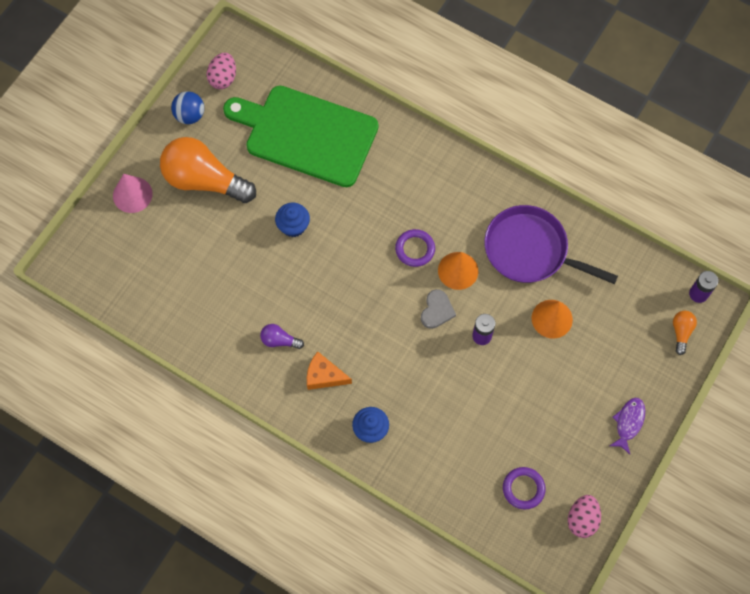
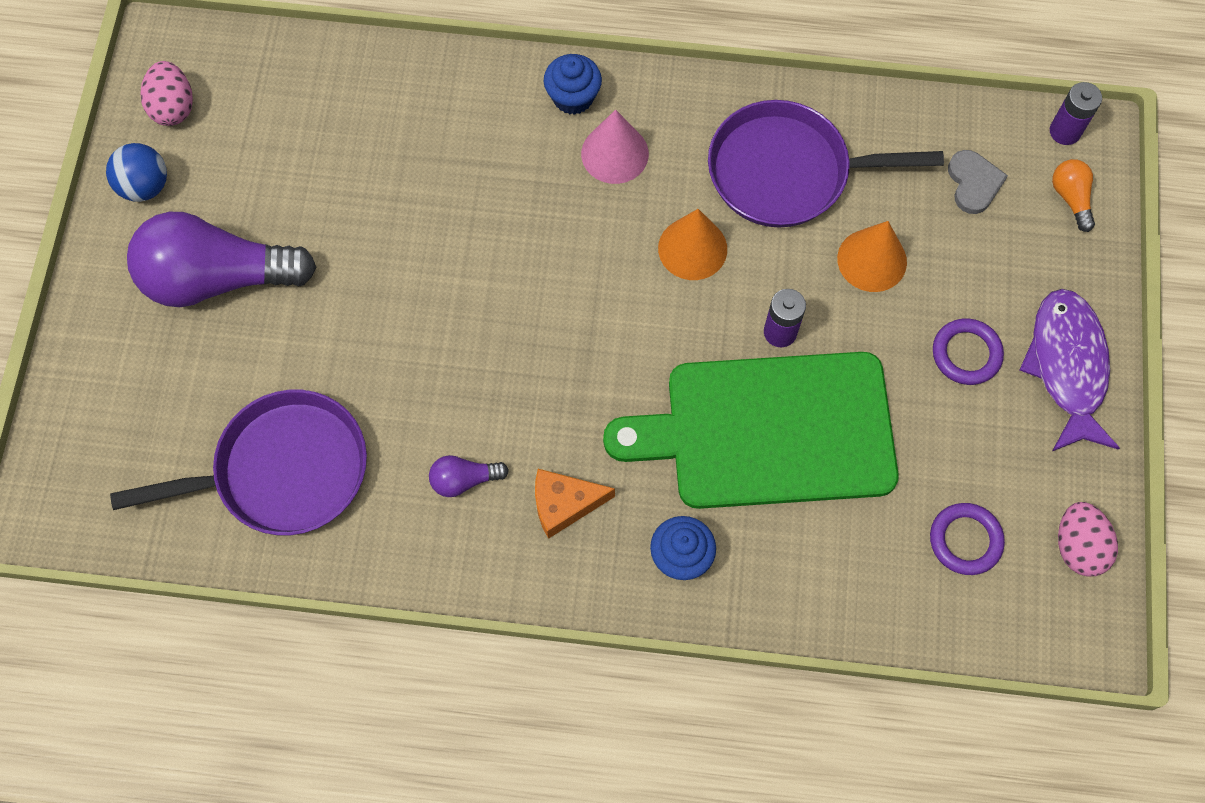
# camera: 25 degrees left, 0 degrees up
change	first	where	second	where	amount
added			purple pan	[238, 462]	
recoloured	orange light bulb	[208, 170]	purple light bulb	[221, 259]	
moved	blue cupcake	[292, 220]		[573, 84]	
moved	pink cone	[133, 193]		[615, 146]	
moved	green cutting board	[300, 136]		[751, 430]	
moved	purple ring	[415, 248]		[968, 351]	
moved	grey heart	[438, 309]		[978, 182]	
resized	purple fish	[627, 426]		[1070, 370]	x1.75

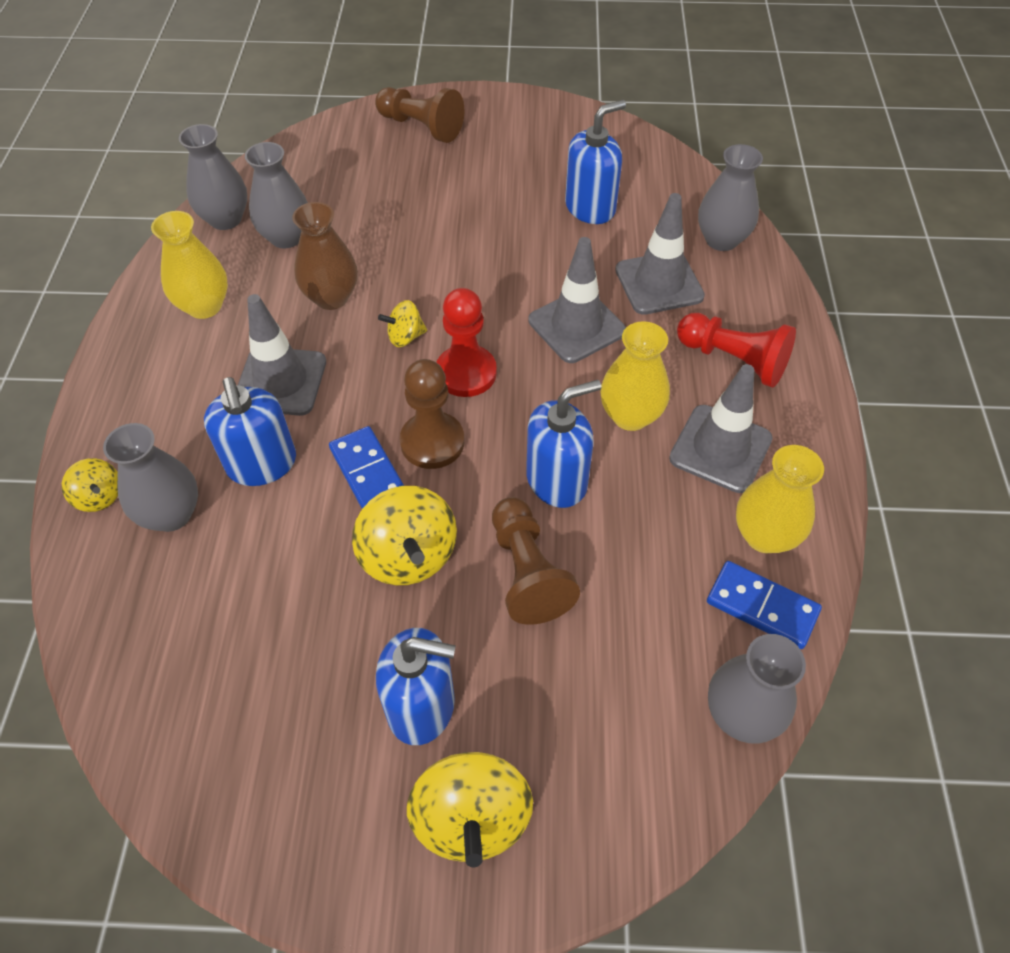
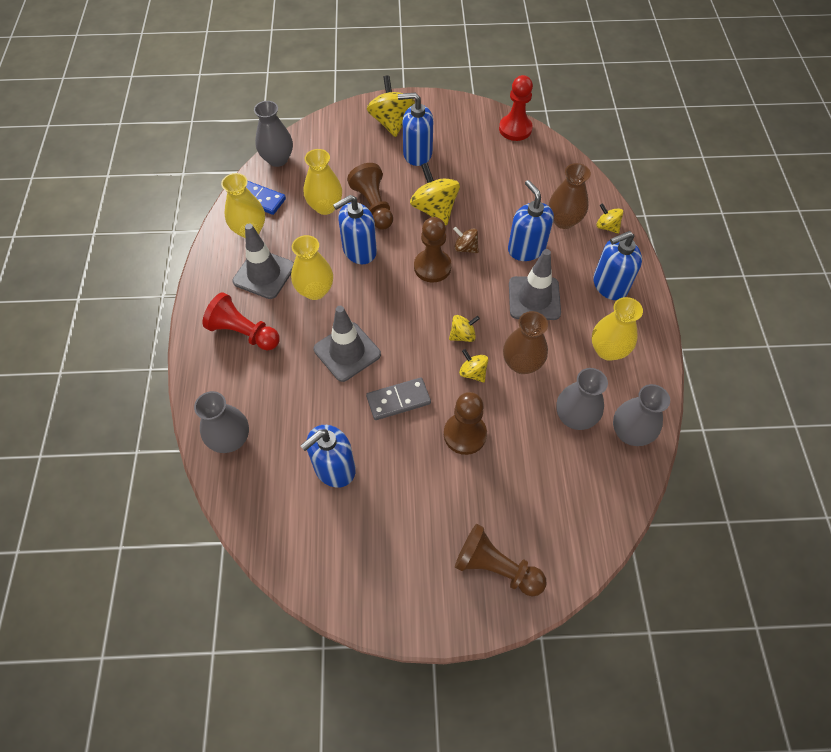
# camera: 175 degrees right, 5 degrees up
change	first	where	second	where	amount
added			yellow vase	[323, 182]	
added			grey domino	[398, 399]	
added			brown pawn	[465, 423]	
replaced	blue domino	[366, 467]	brown spinning top	[466, 240]	
added			yellow spinning top	[473, 365]	
moved	red pawn	[466, 342]		[516, 108]	
recoloured	grey vase	[150, 477]	brown vase	[570, 196]	
added			blue soap dispenser	[617, 265]	
removed	grey traffic cone	[660, 254]			

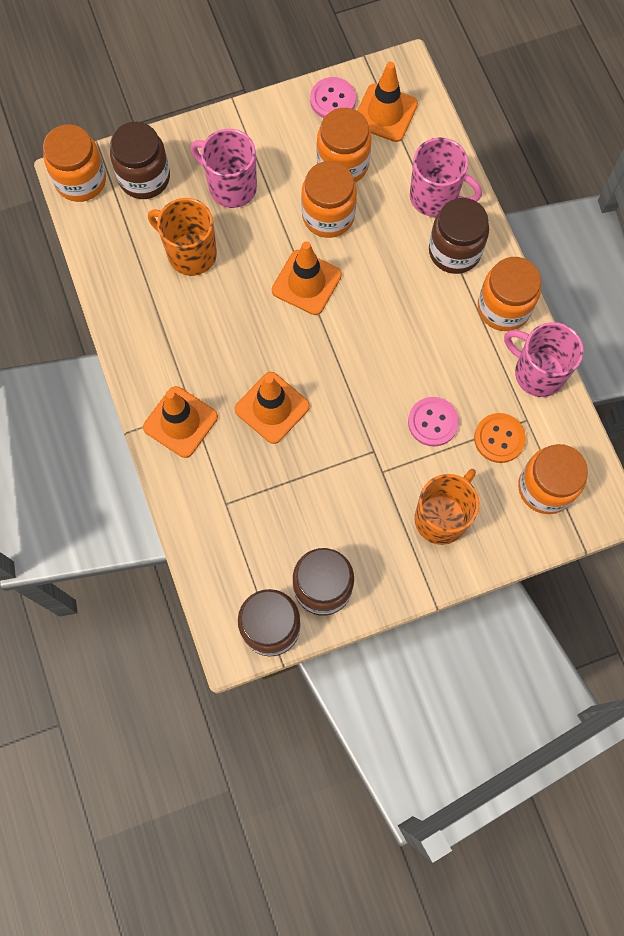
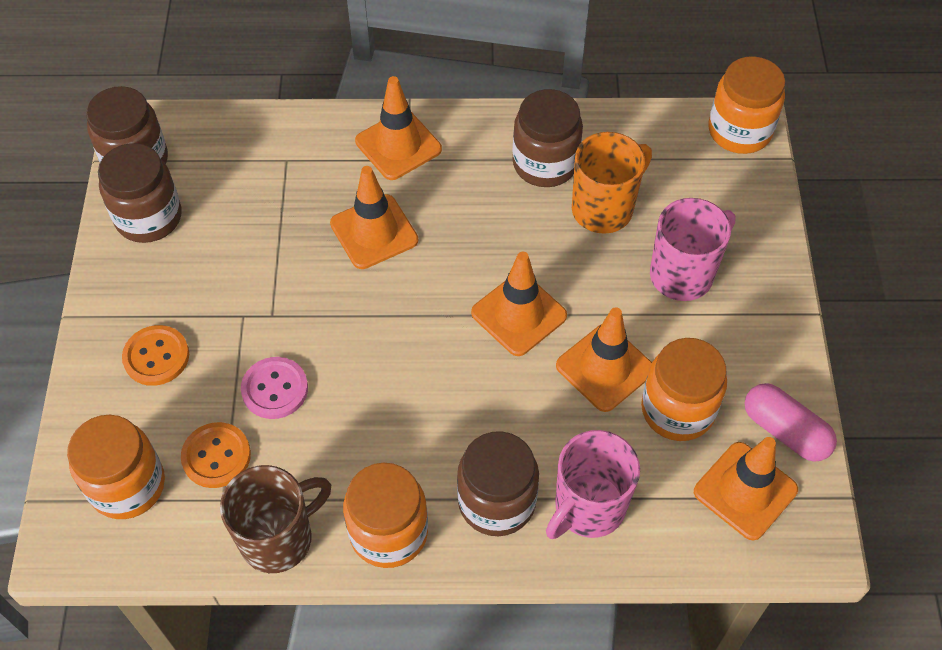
# camera: 110 degrees right, 15 degrees down
change	first	where	second	where	amount
replaced	orange mug	[447, 507]	orange button	[155, 355]	
recoloured	pink mug	[543, 359]	brown mug	[275, 519]	
moved	brown jar	[140, 160]		[548, 138]	
replaced	orange jar	[329, 199]	orange traffic cone	[604, 359]	
replaced	pink button	[333, 97]	pink capsule	[790, 422]	

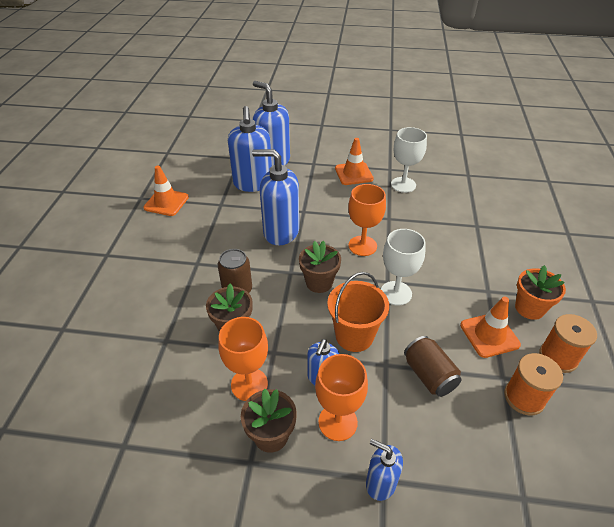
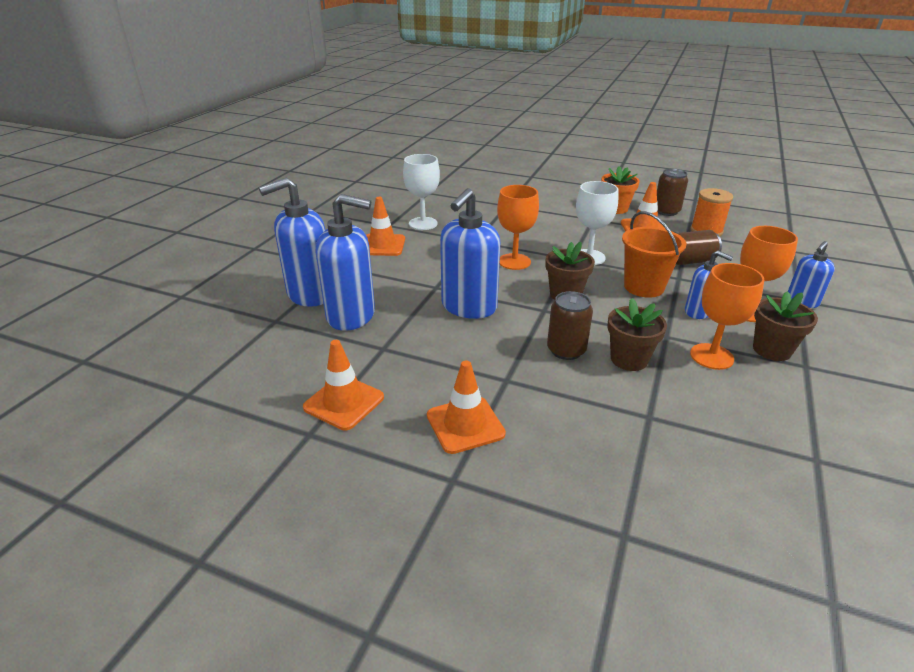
# camera: 75 degrees left, 10 degrees down
change	first	where	second	where	amount
added			orange traffic cone	[466, 407]	
replaced	orange spool	[568, 343]	brown can	[672, 192]	

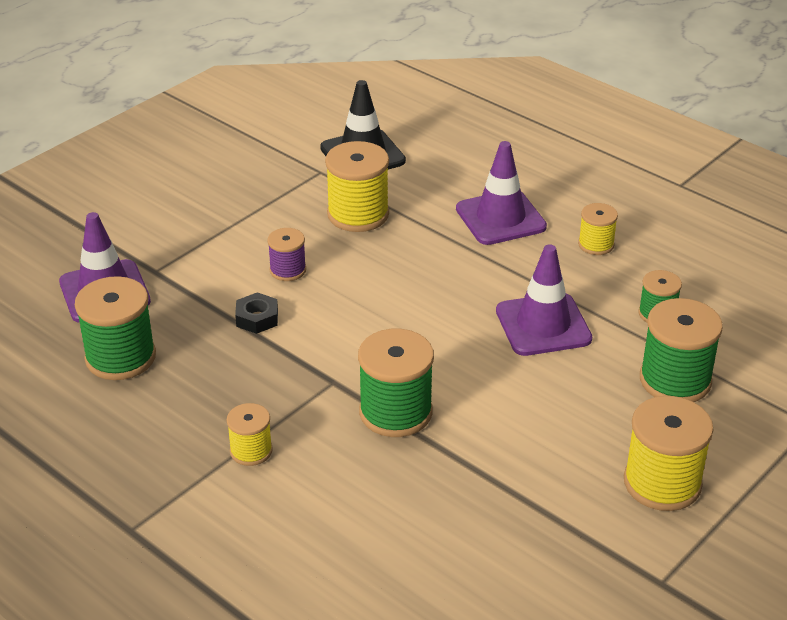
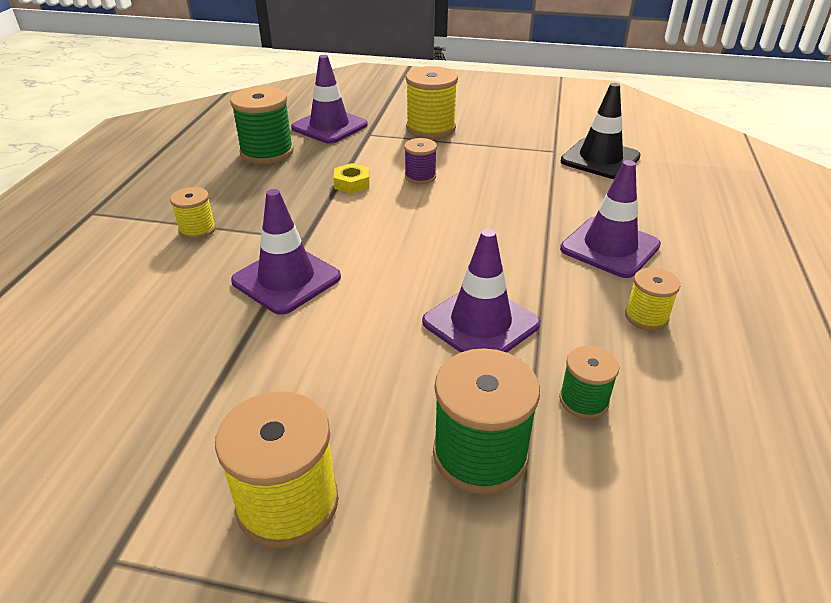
# camera: 60 degrees right, 0 degrees up
change	first	where	second	where	amount
replaced	green spool	[396, 383]	purple traffic cone	[286, 252]	
recoloured	black nut	[256, 313]	yellow nut	[351, 178]	
moved	yellow spool	[357, 186]		[432, 102]	

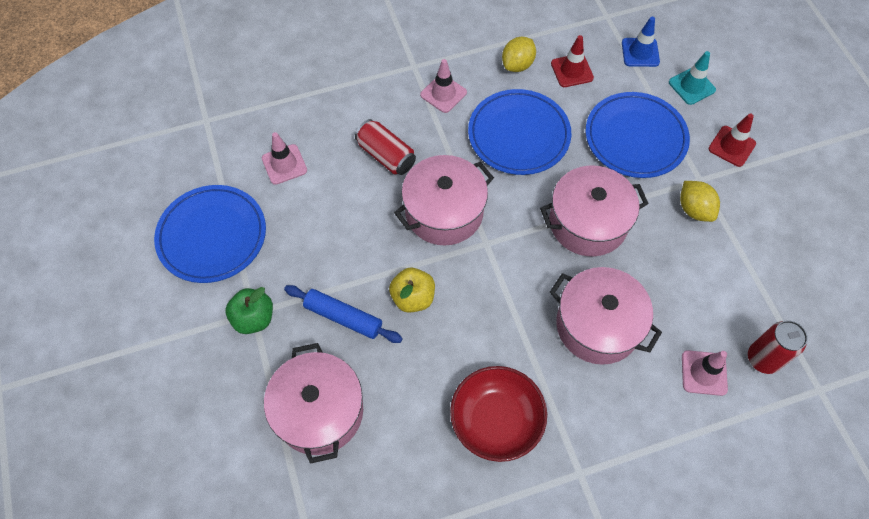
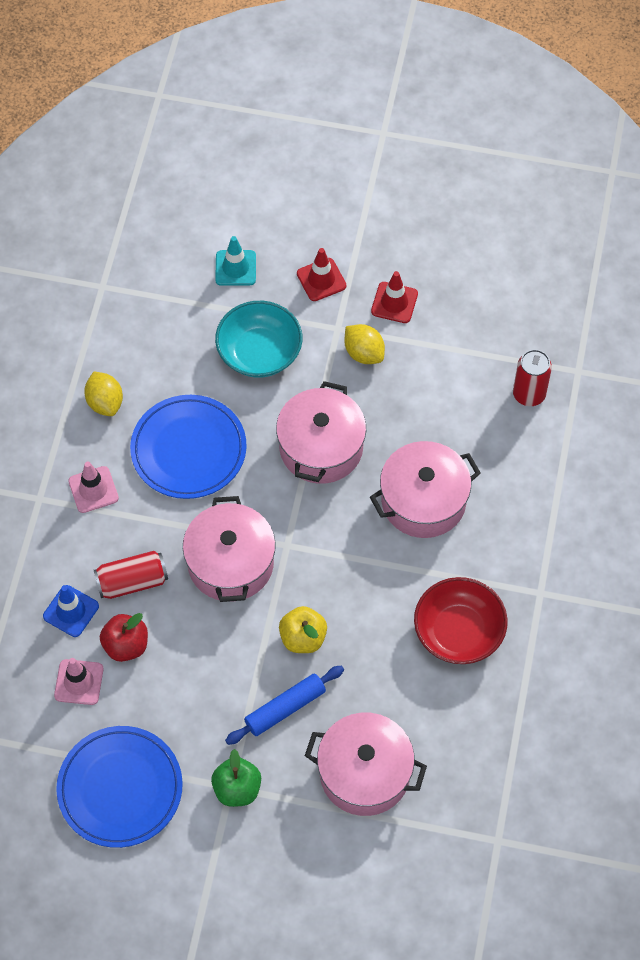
# camera: 60 degrees left, 0 degrees up
change	first	where	second	where	amount
moved	blue traffic cone	[641, 42]		[71, 611]	
added			red apple	[124, 637]	
replaced	blue plate	[638, 135]	turquoise bowl	[258, 339]	
turned	yellow lemon	[700, 201]		[364, 344]	45 degrees clockwise
moved	red traffic cone	[572, 61]		[394, 297]	
removed	pink traffic cone	[705, 373]			

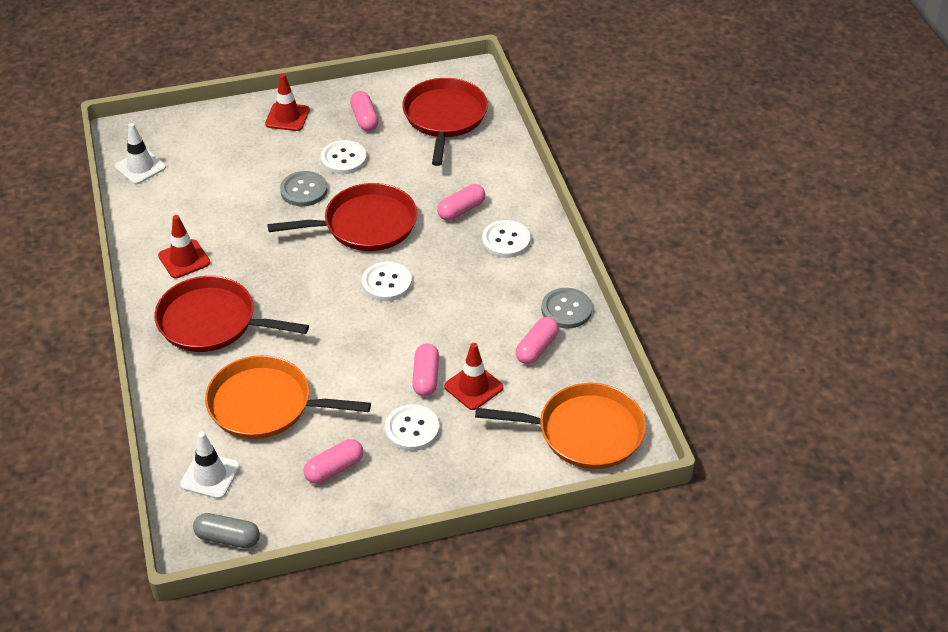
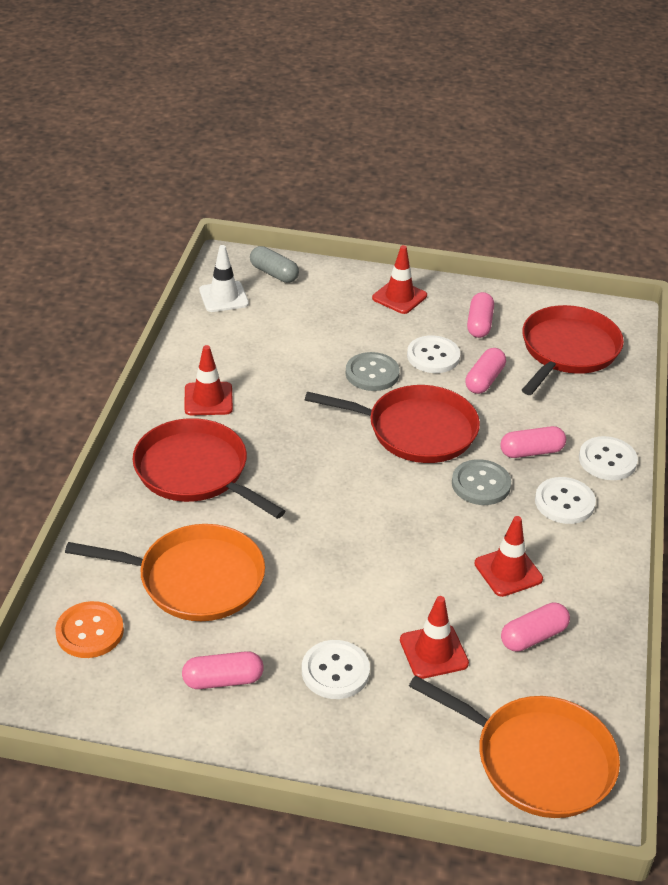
# camera: 25 degrees right, 5 degrees down
change	first	where	second	where	amount
replaced	white traffic cone	[210, 465]	orange button	[89, 629]	
turned	orange pan	[288, 397]		[165, 572]	150 degrees clockwise
moved	grey capsule	[226, 530]		[274, 264]	
moved	grey button	[566, 308]		[481, 482]	
moved	pink capsule	[425, 369]		[485, 371]	
added			red traffic cone	[508, 556]	
moved	white button	[387, 281]		[608, 458]	

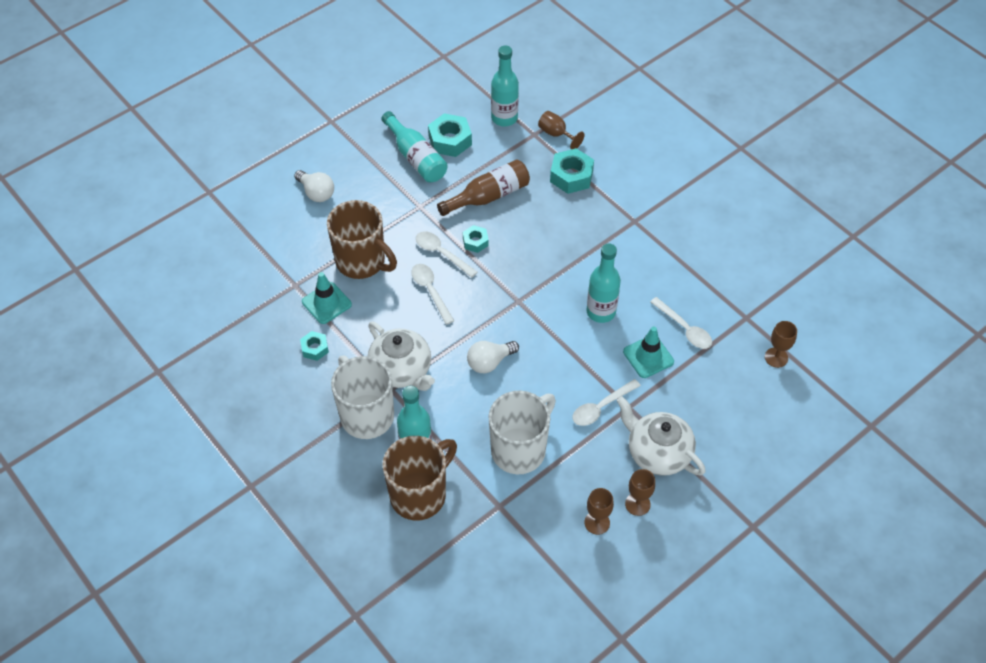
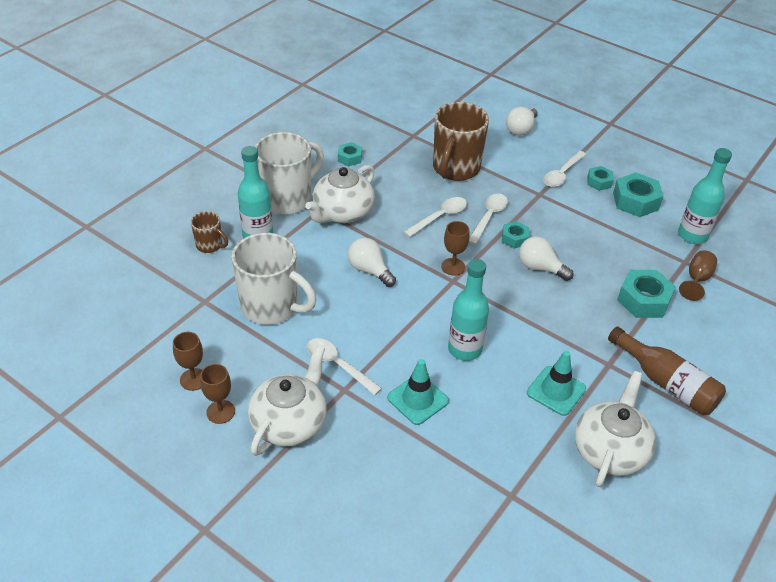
# camera: 75 degrees right, 10 degrees down
change	first	where	second	where	amount
resized	brown mug	[419, 478]		[209, 232]	x0.49
moved	brown goblet	[781, 344]		[455, 248]	
added			white light bulb	[546, 259]	
moved	turquoise traffic cone	[327, 298]		[556, 383]	
moved	white spoon	[681, 323]		[564, 169]	
added			white teapot	[615, 429]	
replaced	turquoise bottle	[414, 147]	turquoise nut	[600, 178]	
moved	brown bottle	[483, 187]		[667, 371]	

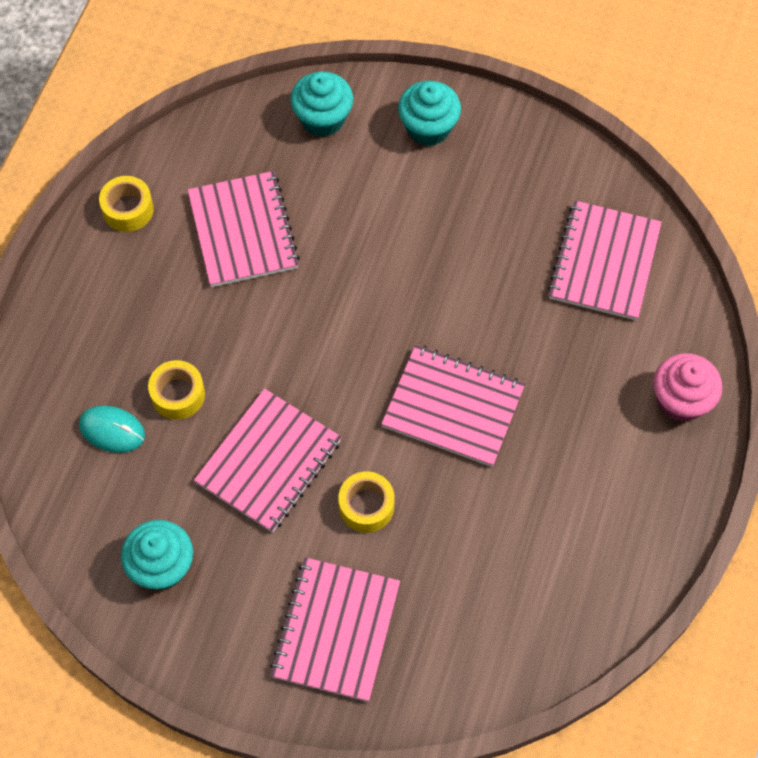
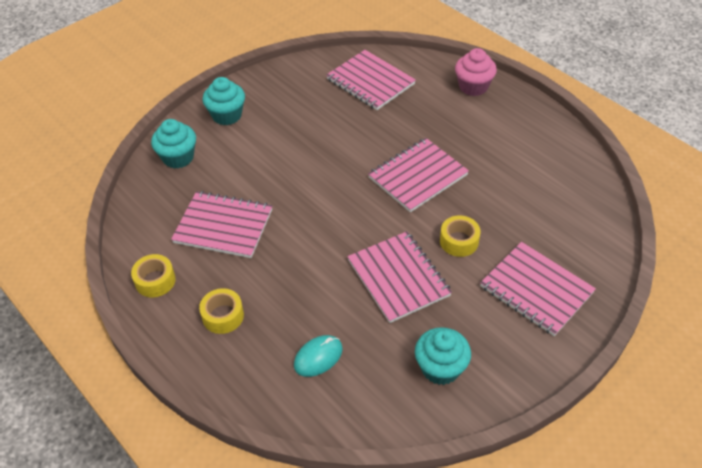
# camera: 60 degrees left, 15 degrees down
change	first	where	second	where	amount
moved	yellow tape	[176, 390]		[221, 311]	

